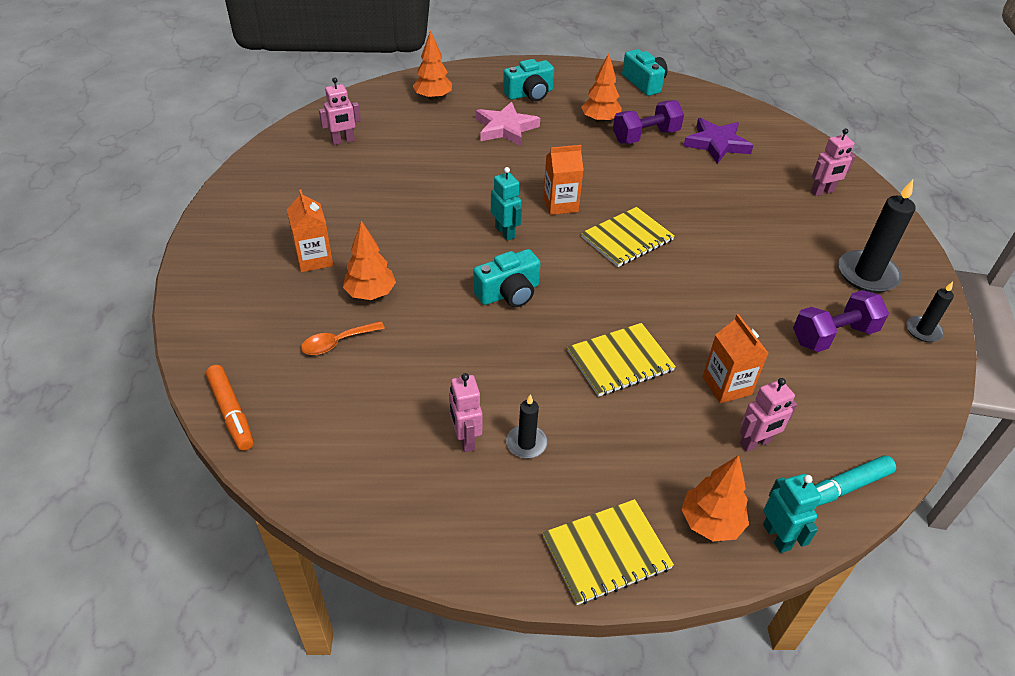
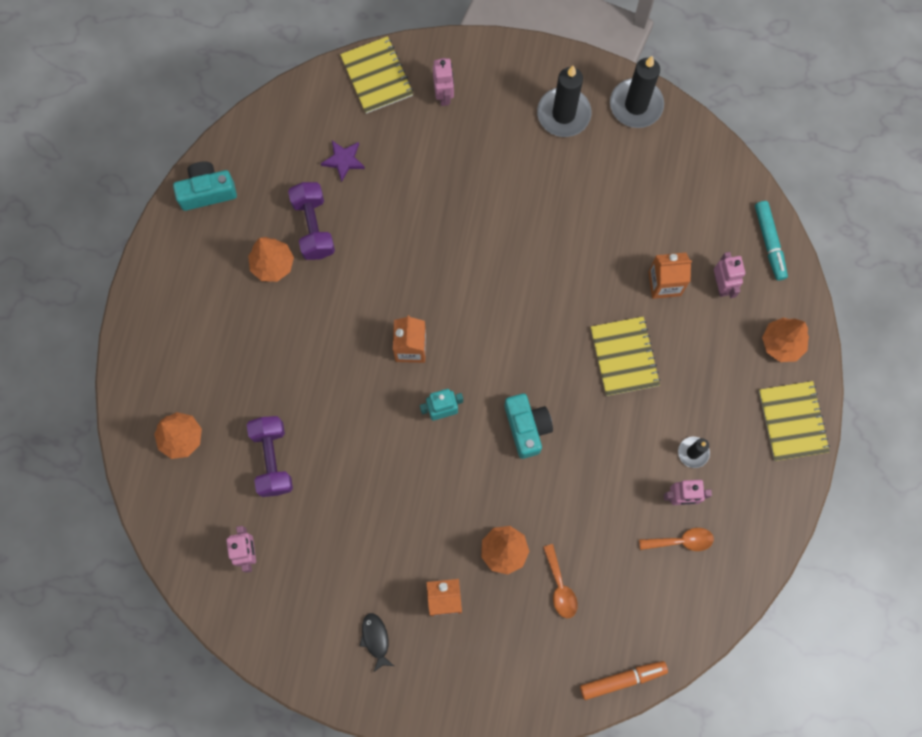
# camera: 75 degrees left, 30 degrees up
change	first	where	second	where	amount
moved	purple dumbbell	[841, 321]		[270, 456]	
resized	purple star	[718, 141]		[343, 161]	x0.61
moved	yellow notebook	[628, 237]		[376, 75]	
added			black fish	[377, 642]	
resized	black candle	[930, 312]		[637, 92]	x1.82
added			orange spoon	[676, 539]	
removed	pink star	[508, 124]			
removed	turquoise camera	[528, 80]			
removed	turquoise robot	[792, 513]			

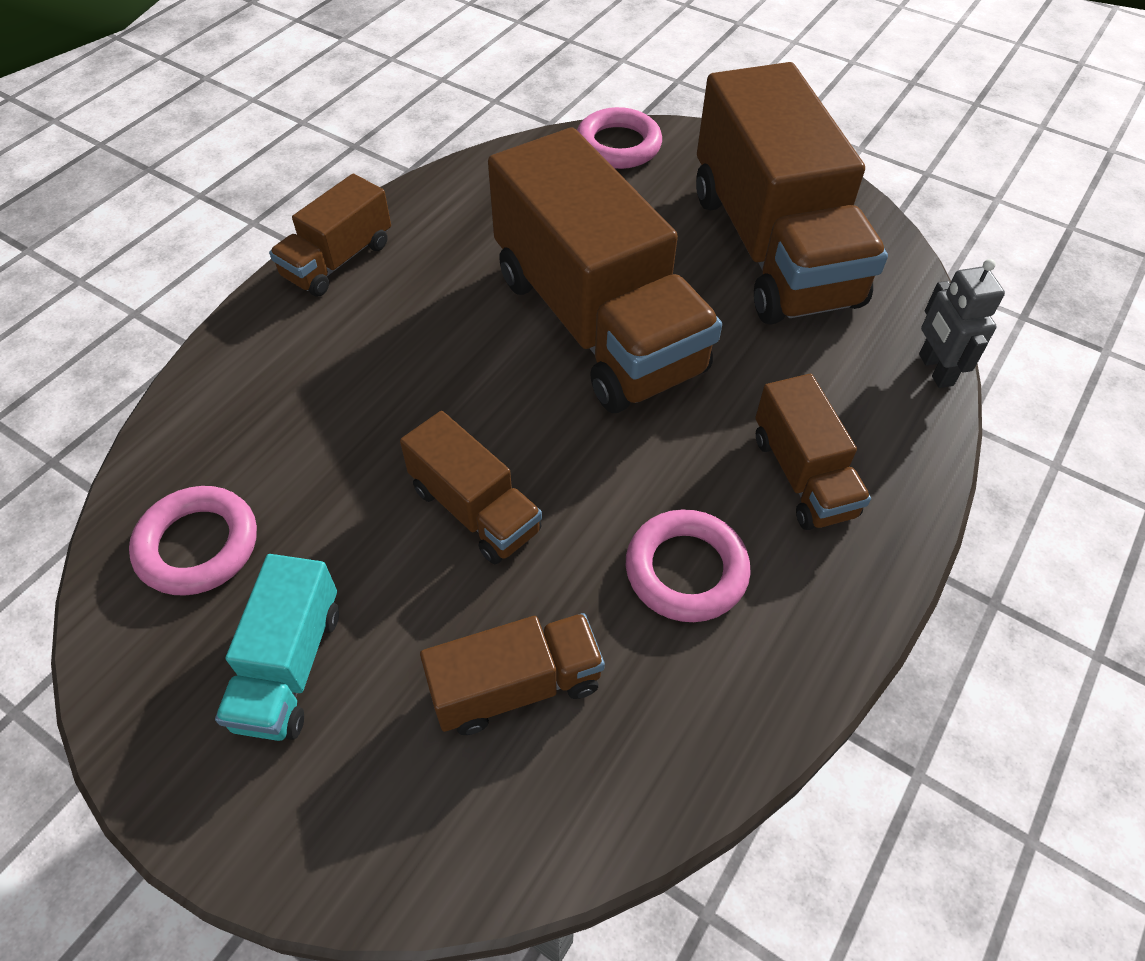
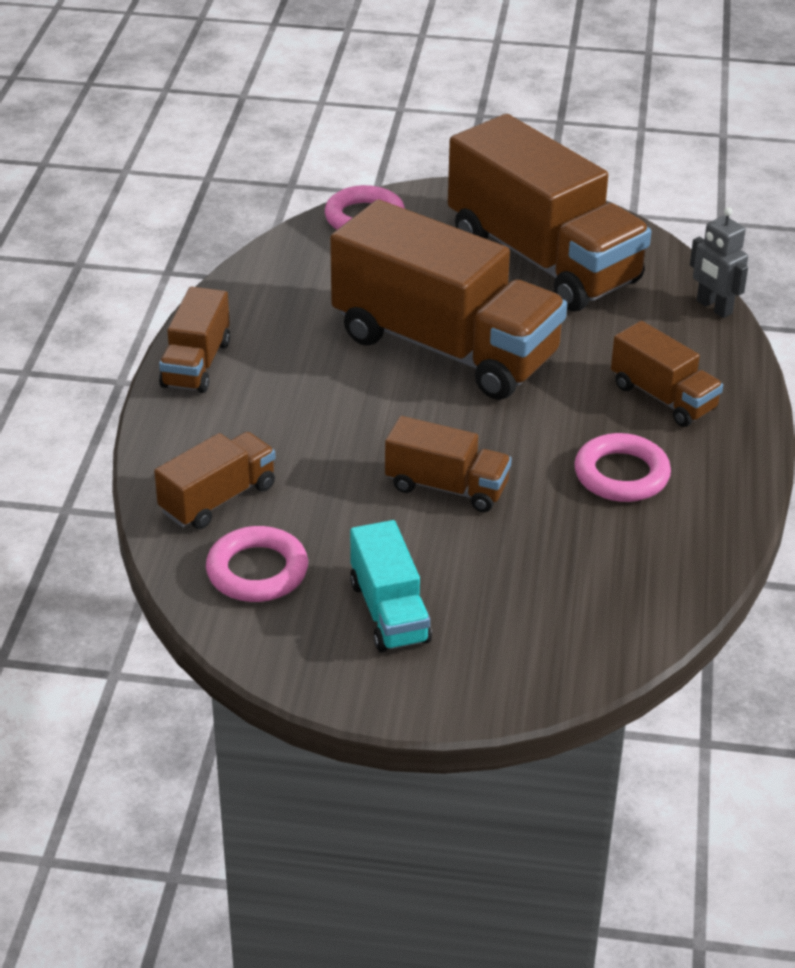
# camera: 25 degrees left, 15 degrees down
change	first	where	second	where	amount
moved	brown truck	[512, 674]		[215, 480]	

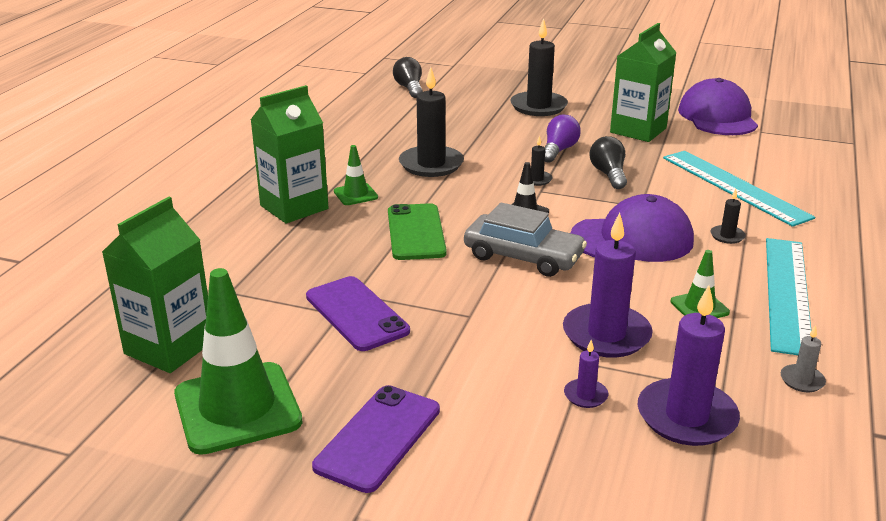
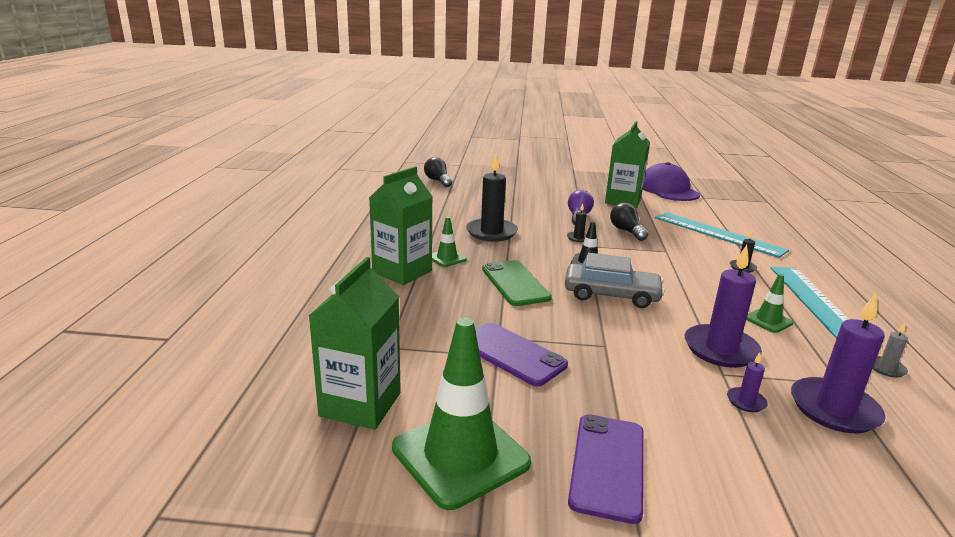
# camera: 15 degrees left, 5 degrees down
change	first	where	second	where	amount
removed	black candle	[539, 67]			
removed	purple cap	[632, 228]			

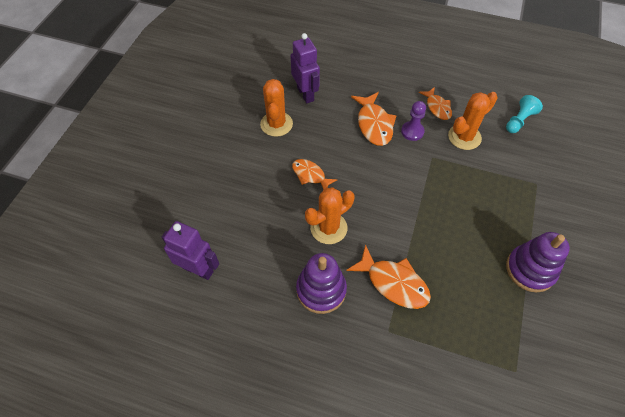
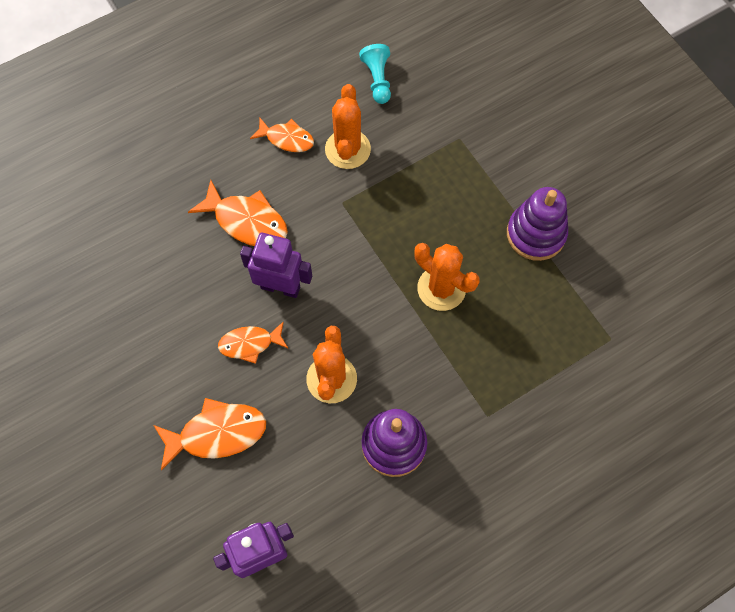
# camera: 50 degrees left, 10 degrees up
change	first	where	second	where	amount
moved	orange fish	[388, 276]		[209, 434]	
moved	purple robot	[305, 68]		[276, 265]	
moved	orange cactus	[276, 108]		[446, 277]	
removed	purple pawn	[413, 121]			

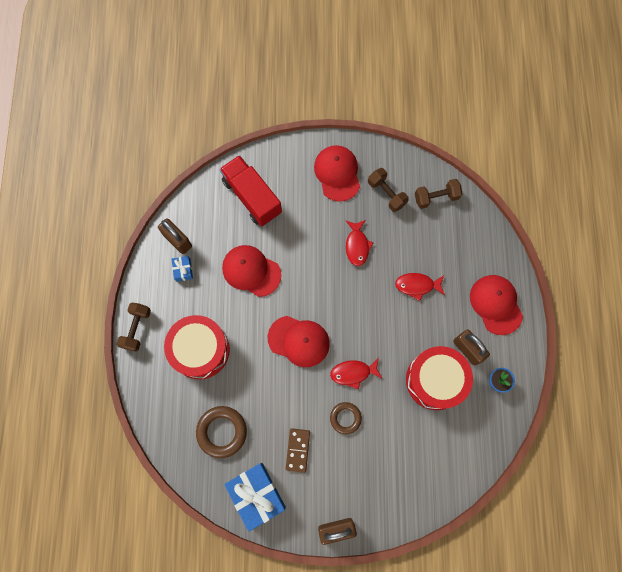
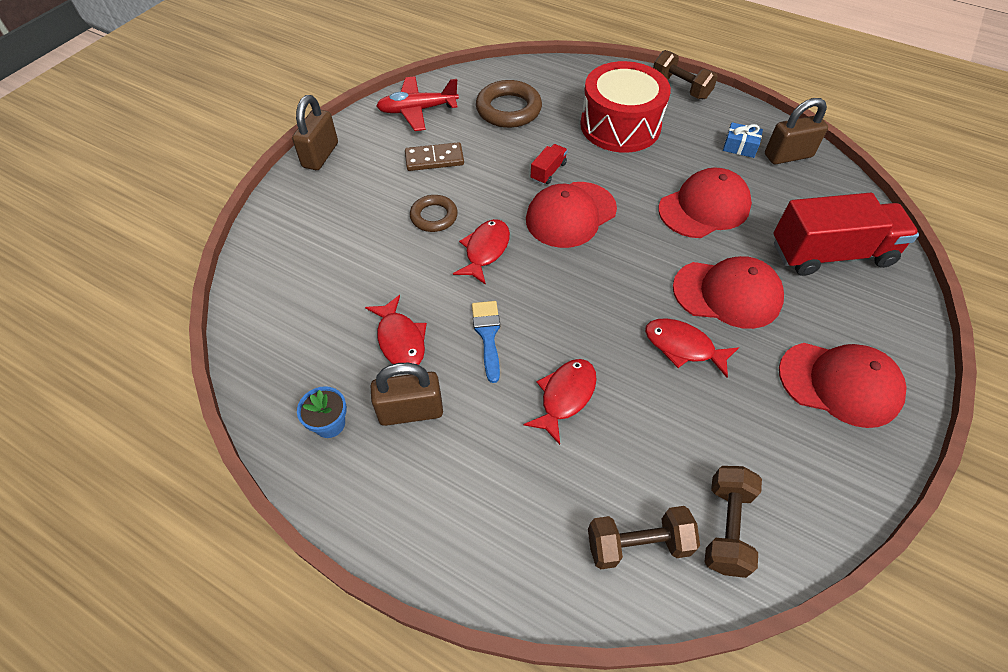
# camera: 120 degrees right, 20 degrees down
change	first	where	second	where	amount
replaced	red drum	[439, 378]	red fish	[396, 330]	
replaced	blue gift	[255, 497]	red plane	[417, 103]	
turned	brown domino	[298, 450]		[434, 156]	45 degrees counterclockwise
added			blue brush	[486, 342]	
added			red truck	[549, 164]	
moved	brown dumbbell	[388, 190]		[644, 537]	
moved	red cap	[496, 305]		[728, 292]	

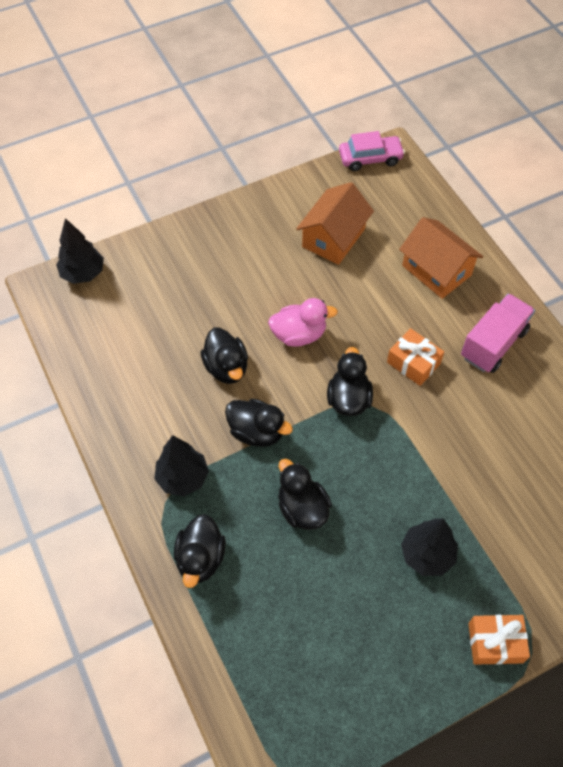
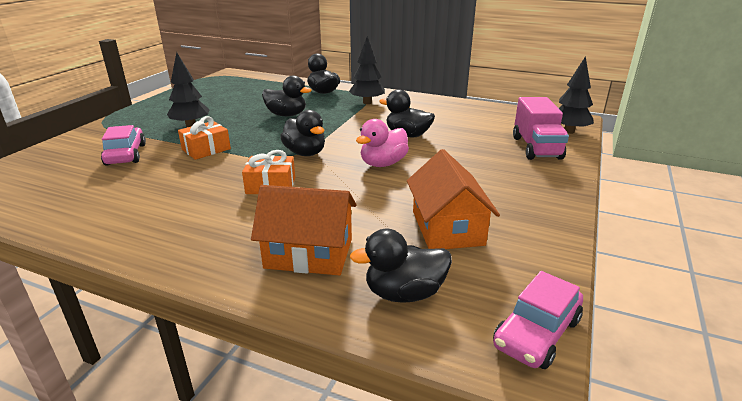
# camera: 140 degrees right, 30 degrees down
change	first	where	second	where	amount
added			pink car	[123, 145]	
moved	orange gift	[499, 640]		[204, 138]	
moved	black duck	[259, 423]		[401, 266]	
moved	pink truck	[498, 333]		[541, 128]	

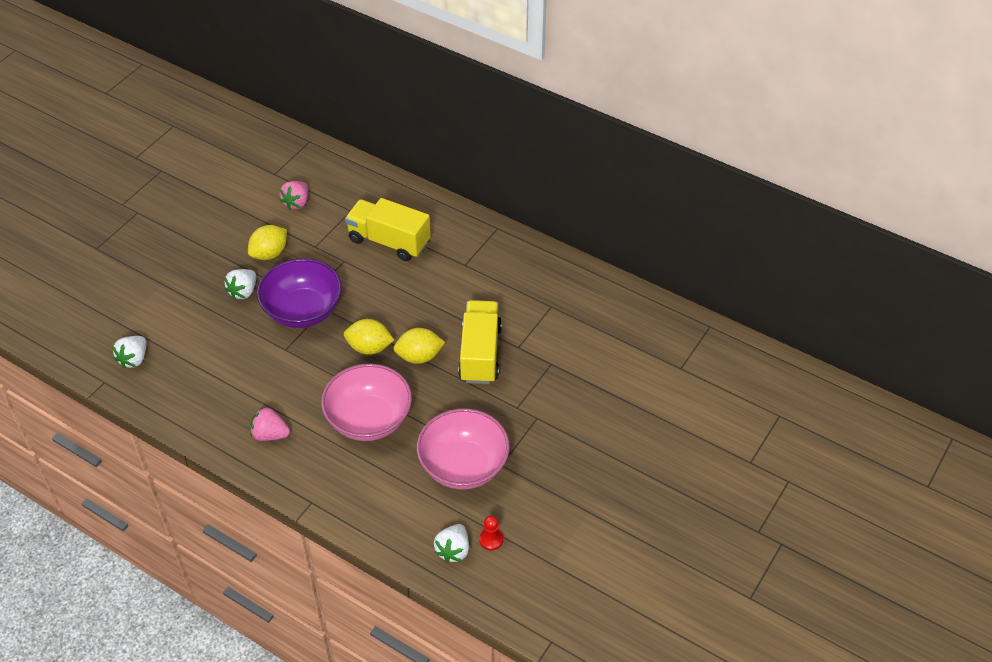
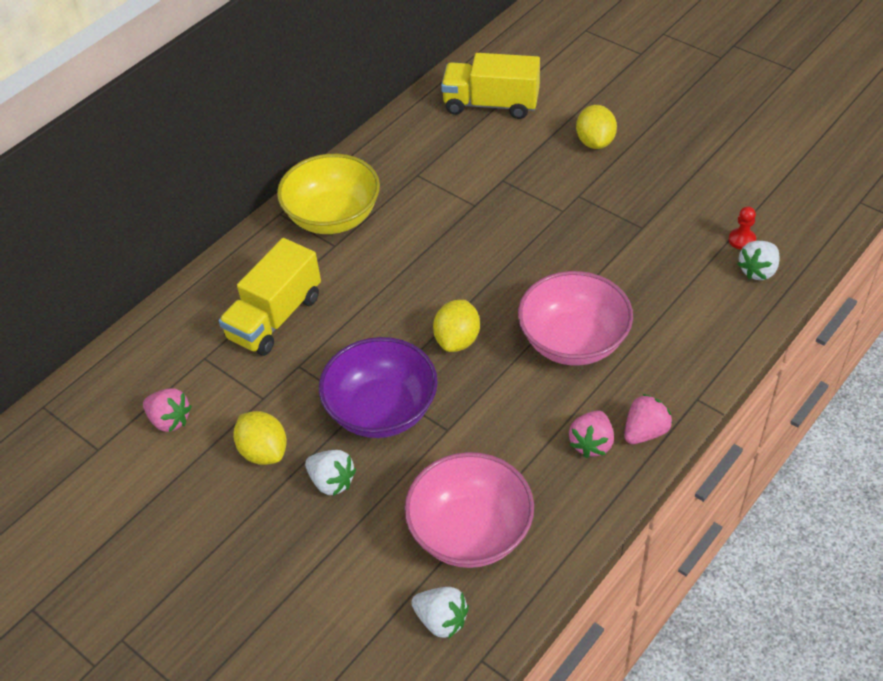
# camera: 80 degrees left, 0 degrees up
change	first	where	second	where	amount
added			yellow bowl	[328, 194]	
moved	pink bowl	[463, 448]		[469, 510]	
moved	yellow truck	[480, 342]		[490, 86]	
moved	yellow lemon	[419, 346]		[596, 127]	
added			pink strawberry	[648, 419]	
turned	white strawberry	[451, 543]		[758, 260]	105 degrees clockwise

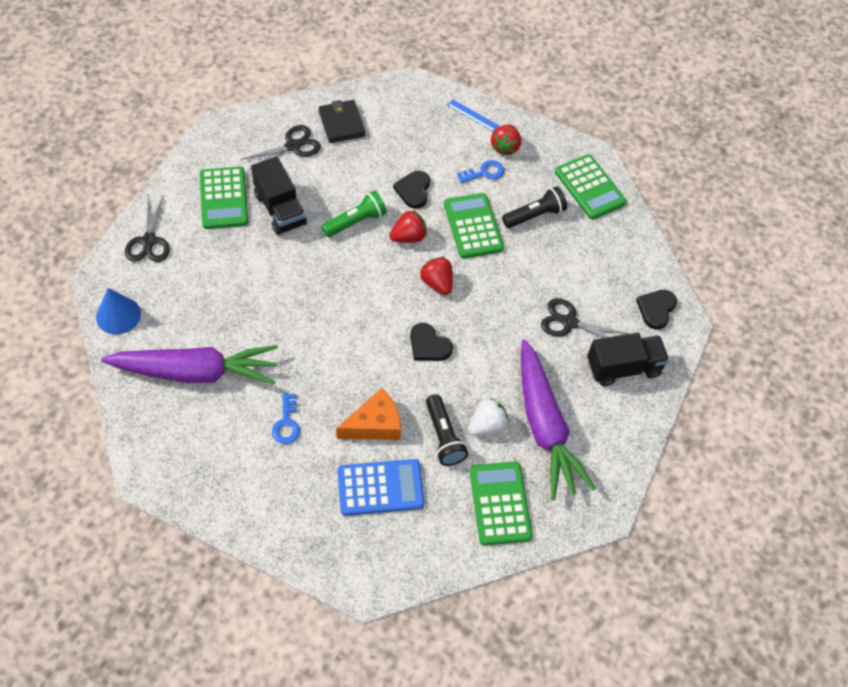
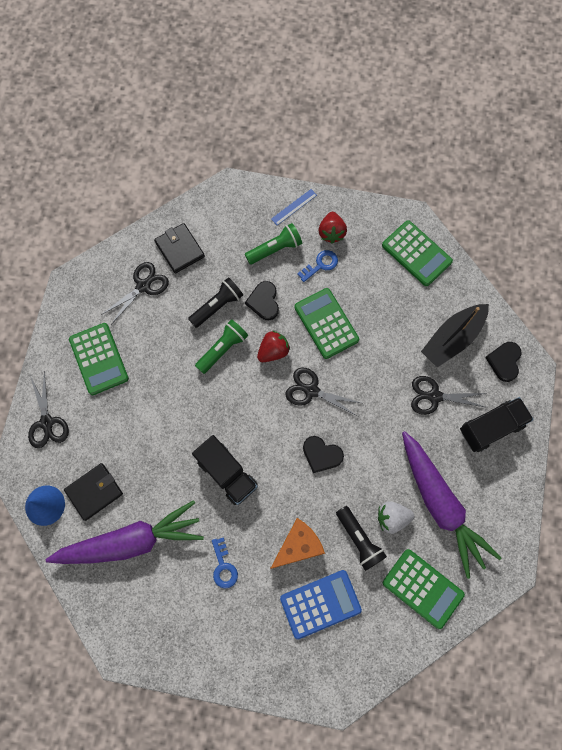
# camera: 10 degrees left, 15 degrees up
change	first	where	second	where	amount
added			black wallet	[93, 492]	
moved	black flashlight	[534, 207]		[215, 302]	
moved	black truck	[279, 196]		[225, 470]	
added			green flashlight	[273, 244]	
turned	blue ruler	[473, 115]		[294, 207]	60 degrees counterclockwise
replaced	red strawberry	[436, 276]	black scissors	[323, 392]	
turned	white strawberry	[488, 416]		[396, 517]	135 degrees counterclockwise
turned	green calculator	[501, 503]		[424, 589]	150 degrees clockwise
added			black boat	[455, 335]	

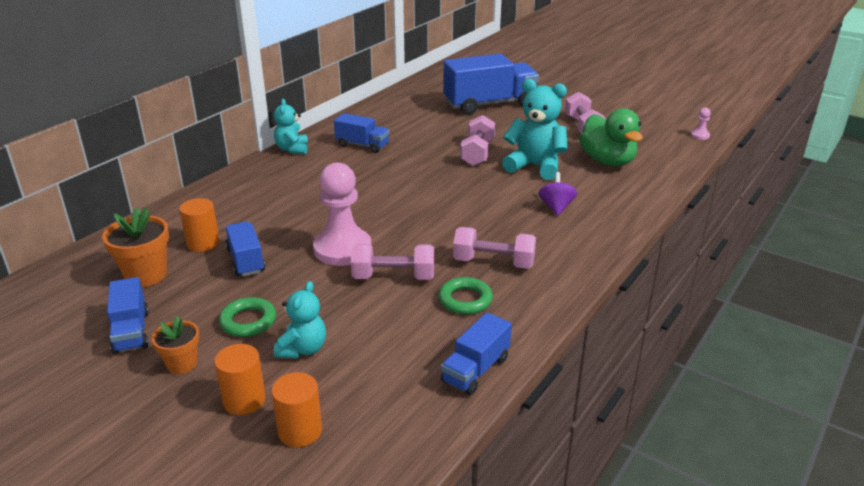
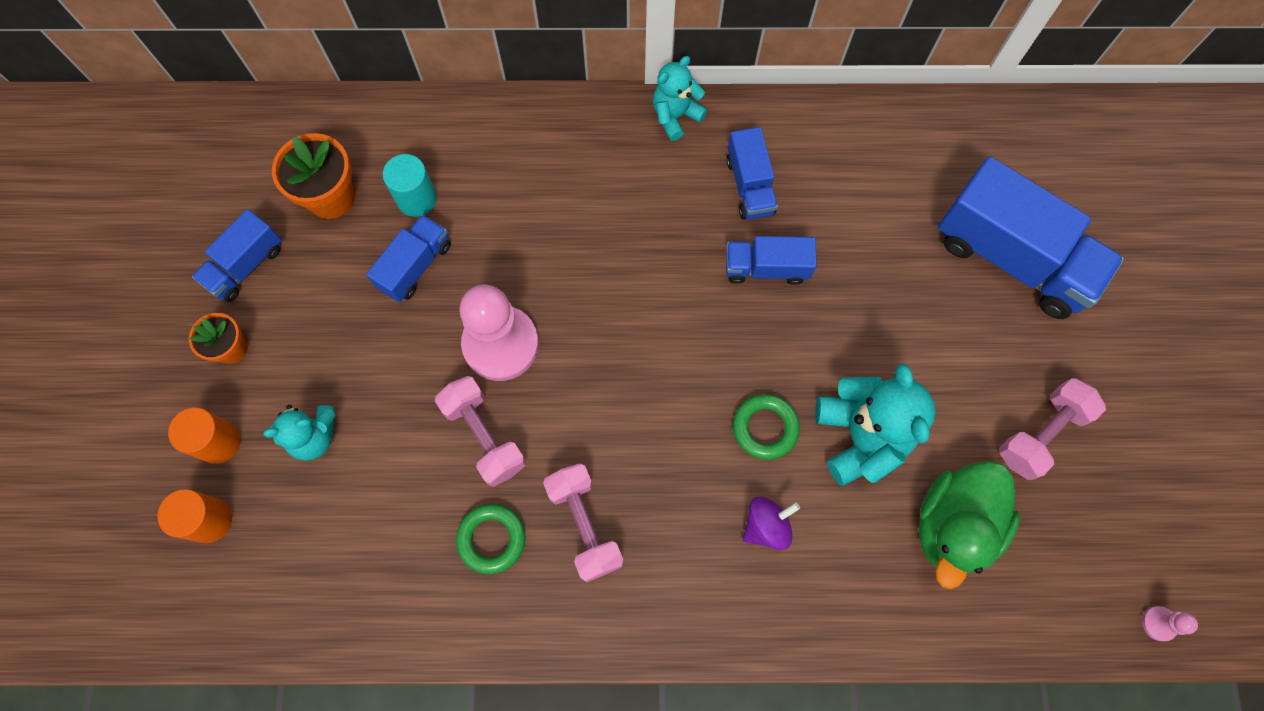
# camera: 55 degrees right, 40 degrees up
change	first	where	second	where	amount
recoloured	orange cylinder	[199, 225]	turquoise cylinder	[410, 185]	
moved	blue truck	[476, 353]		[771, 260]	
moved	green ring	[247, 317]		[766, 427]	
removed	pink dumbbell	[477, 140]			

